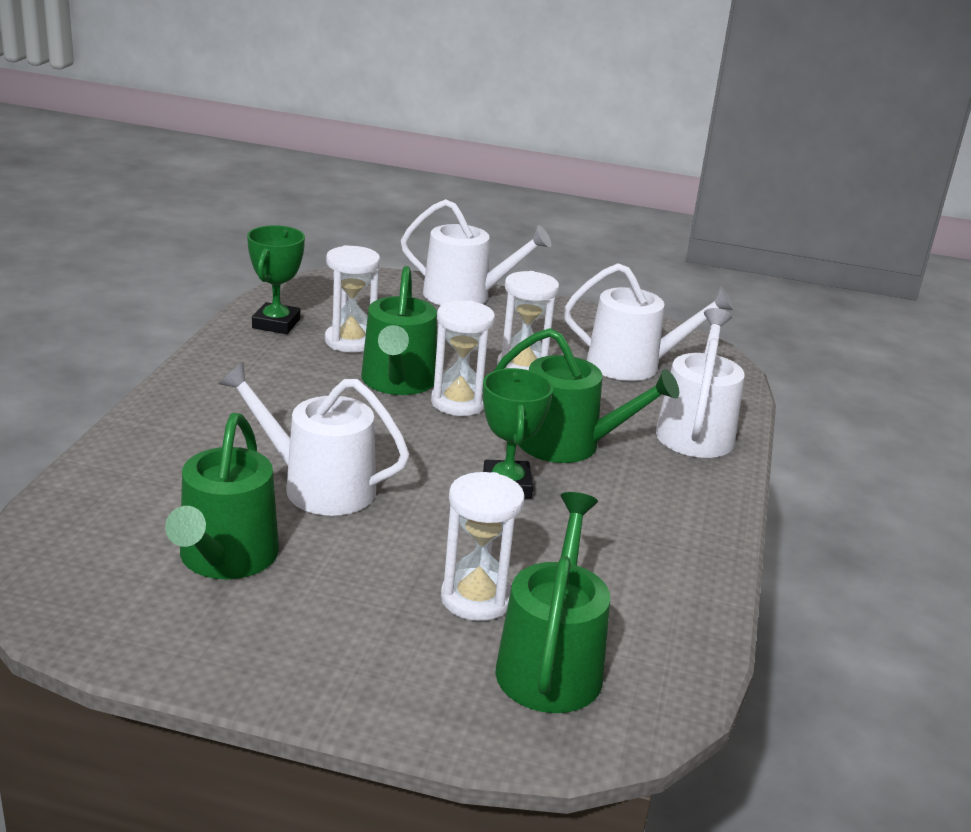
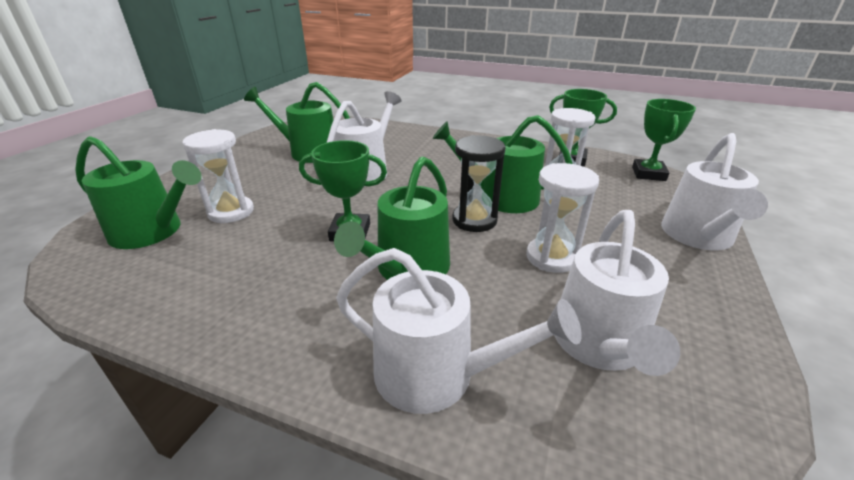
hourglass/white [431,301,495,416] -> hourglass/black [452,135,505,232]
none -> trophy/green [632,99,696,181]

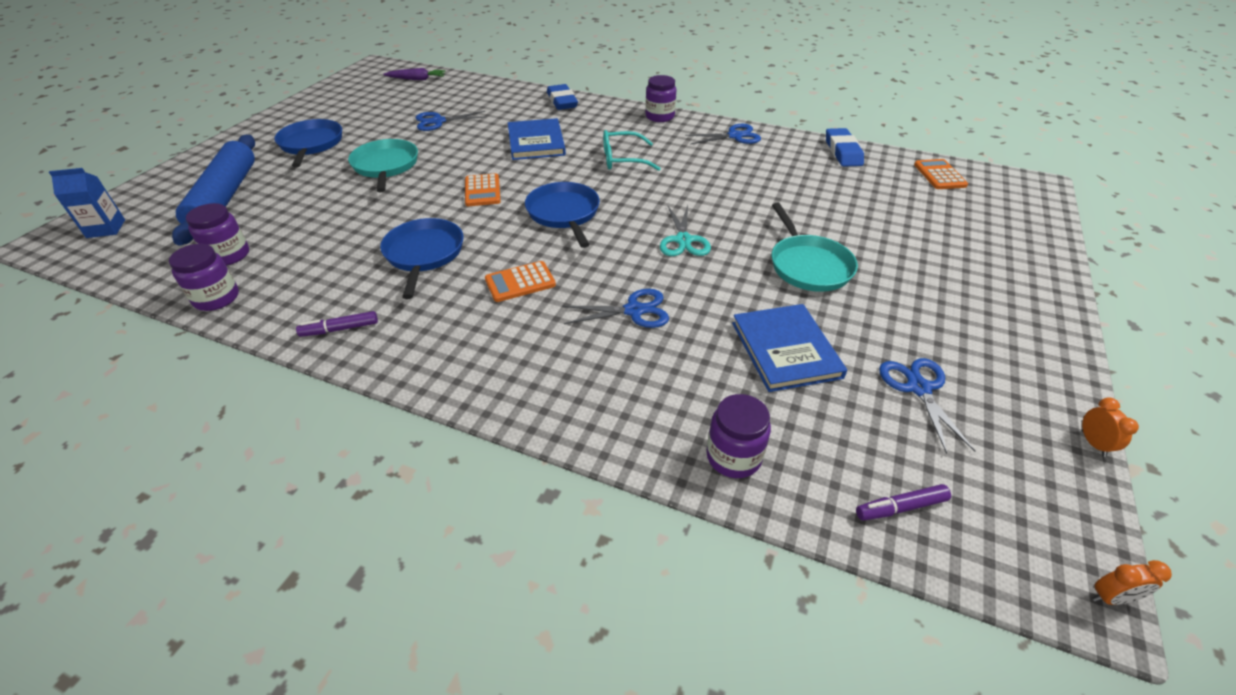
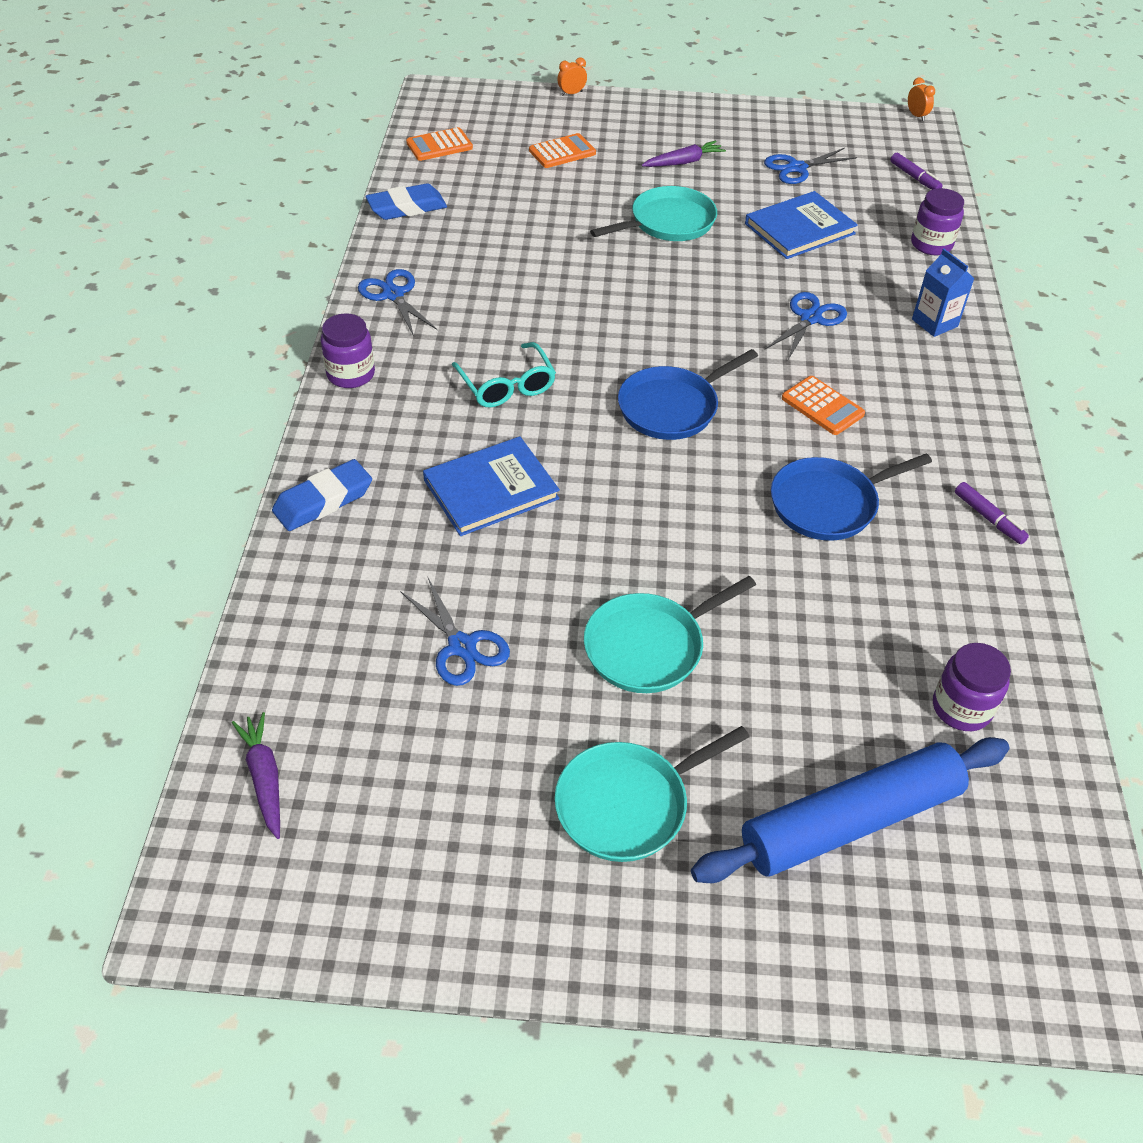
carton/blue [49,168,125,238] -> carton/blue [912,249,975,337], move
jar/purple [169,244,239,311] -> none
pan/blue [274,119,342,168] -> pan/turquoise [555,726,750,862]
calculator/orange [465,173,501,206] -> calculator/orange [529,133,596,168], move
scissors/blue [562,289,669,328] -> scissors/blue [765,292,847,360], 60 degrees clockwise
scissors/turquoise [660,205,711,256] -> none
clock/orange [1082,397,1139,457] -> clock/orange [558,57,587,96], move
none -> carrot/purple [642,141,726,167]

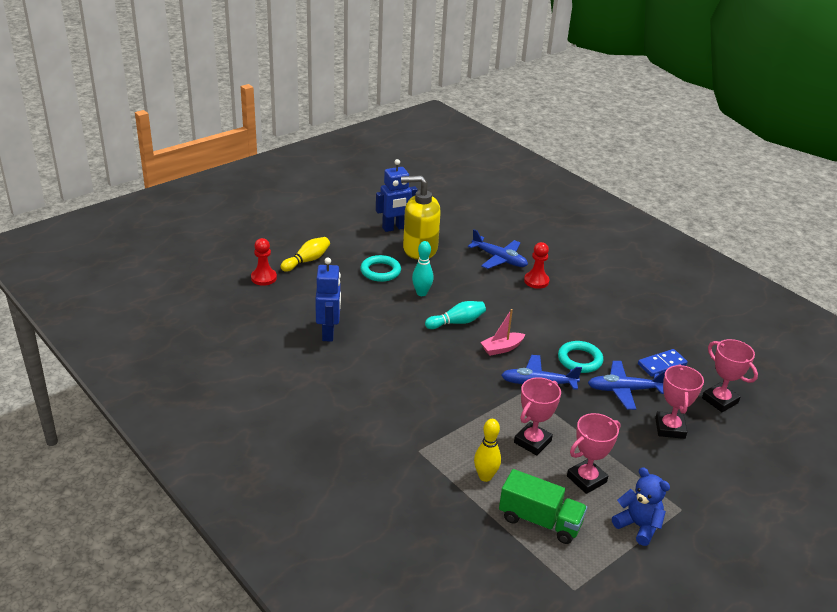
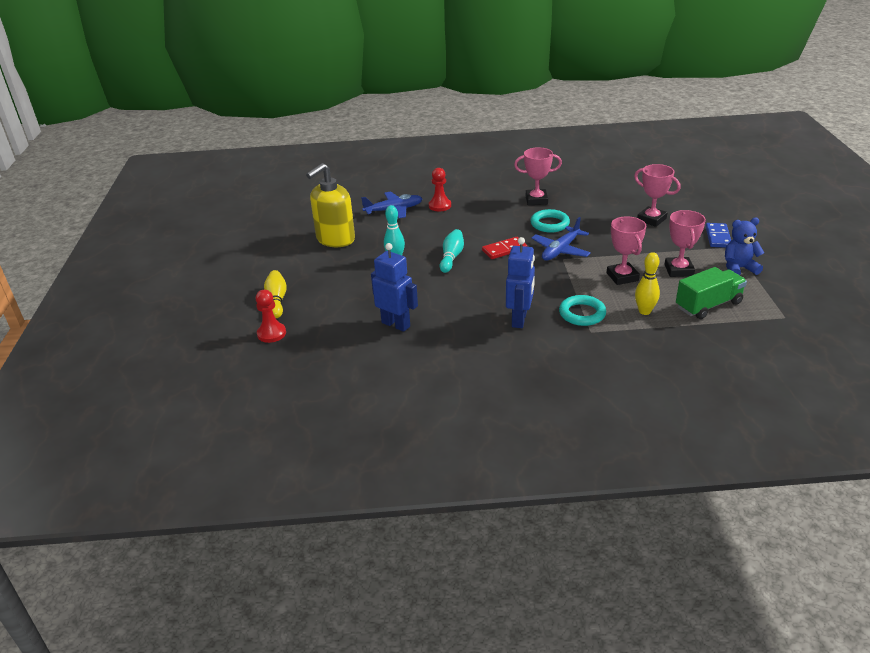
ring/turquoise [360,255,401,282] -> ring/turquoise [559,295,606,326], move
robot/blue [376,159,418,232] -> robot/blue [506,237,535,328], move
boat/pink [480,309,525,356] -> domino/red [482,237,527,259]
plane/blue [588,361,665,410] -> none
domino/blue [638,349,688,377] -> domino/blue [705,223,731,248], move
trophy/pink [702,339,758,412] -> trophy/pink [514,147,562,205], move

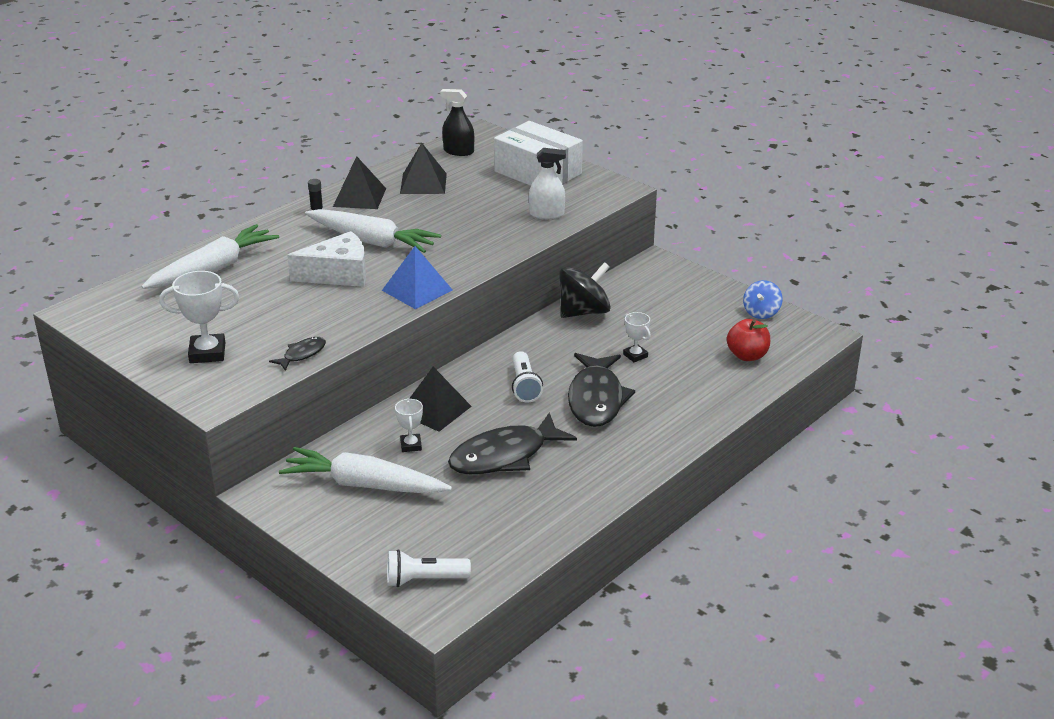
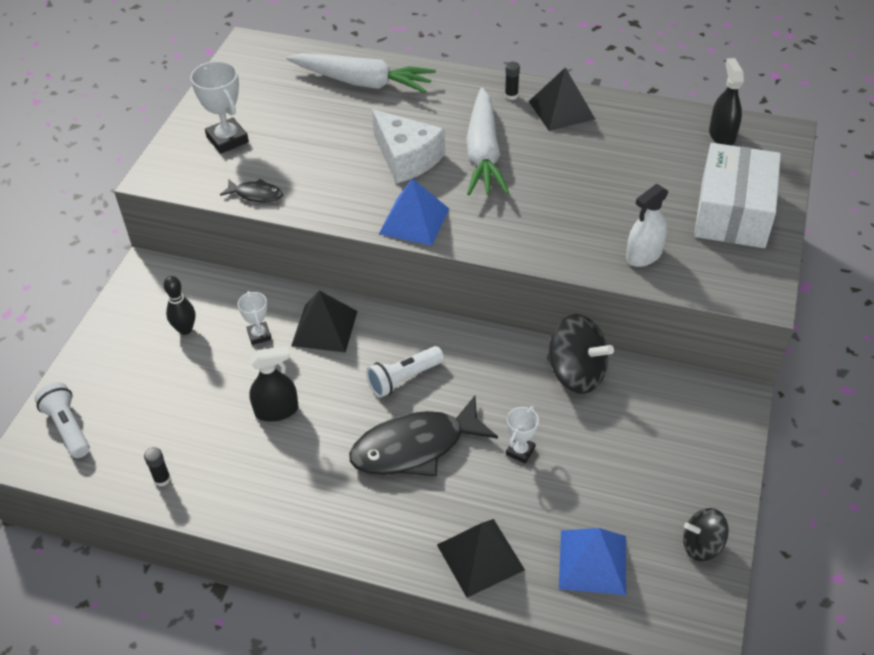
carrot/white [279,447,452,494] -> bowling pin/black [164,276,195,335]
trophy/white [395,399,423,452] -> trophy/white [238,291,271,345], 75 degrees counterclockwise
pyramid/black [400,143,447,194] -> pyramid/black [437,519,525,598], move
fish/black [448,413,577,475] -> spray bottle/black [249,346,298,422]
spray bottle/white [529,148,566,219] -> spray bottle/white [626,184,669,267], 75 degrees clockwise
apple/red [727,319,770,361] -> pyramid/blue [559,528,626,595]
spinning top/blue [743,280,783,319] -> spinning top/black [683,508,729,561]
none -> glue stick/black [144,447,171,486]

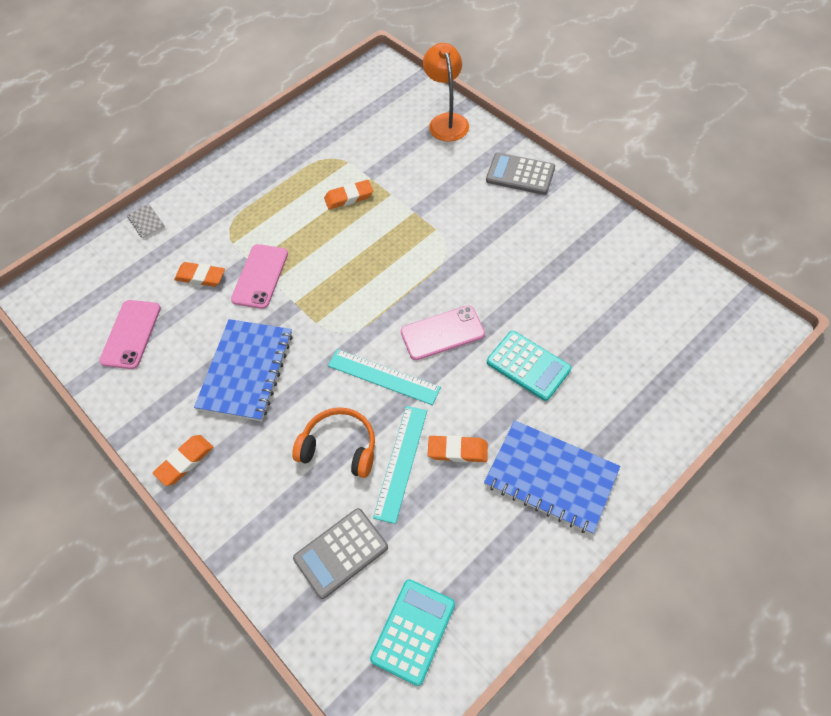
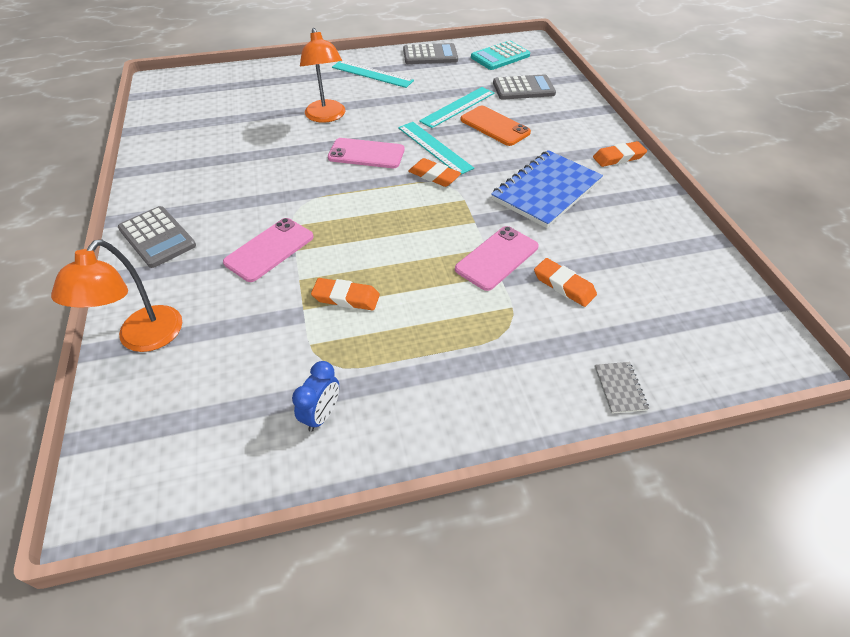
phone/pink [99,300,161,369] -> phone/pink [223,218,313,282], move
headphones/orange [292,407,375,478] -> phone/orange [460,106,531,146]
eraser/orange [428,435,488,462] -> eraser/orange [408,158,461,187], move
notebook/blue [484,420,620,534] -> ruler/turquoise [332,61,414,88]
calculator/turquoise [487,331,571,401] -> lamp/orange [300,28,346,123]
none -> clock/blue [292,361,339,432]
none -> calculator/grey [403,43,458,64]

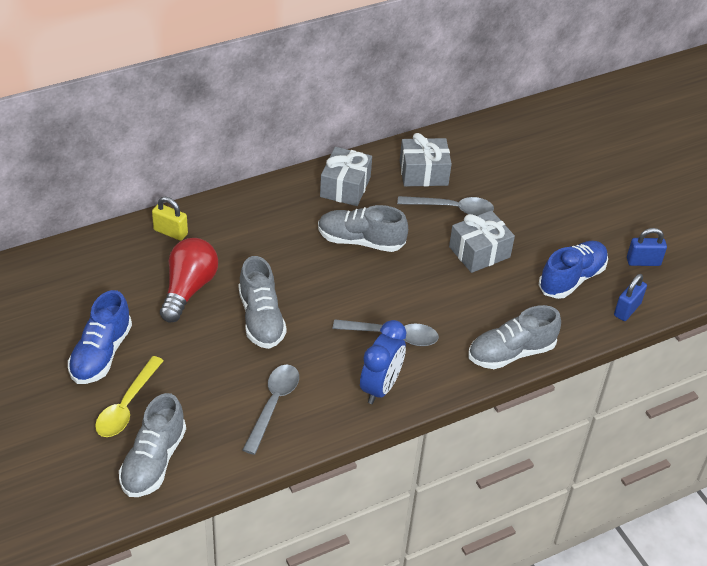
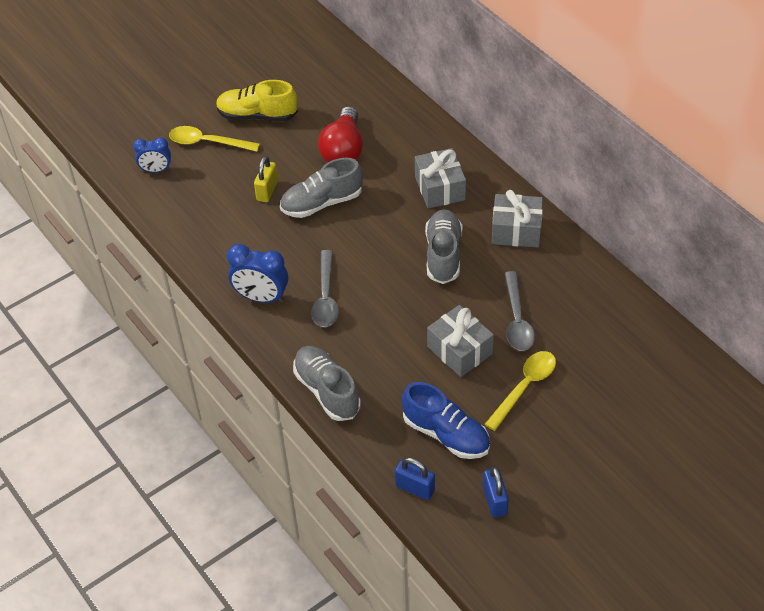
shoe/blue [68,290,132,384] -> shoe/yellow [216,80,298,121]
shoe/grey [119,393,186,497] -> clock/blue [133,137,171,173]
padlock/yellow [152,197,188,241] -> padlock/yellow [254,156,278,202], move
light bulb/red [160,238,218,323] -> light bulb/red [318,106,363,162], 90 degrees clockwise
spoon/grey [243,364,299,455] -> none
gift/grey [400,133,452,186] -> gift/grey [415,148,466,209], move
none -> spoon/yellow [485,351,556,431]

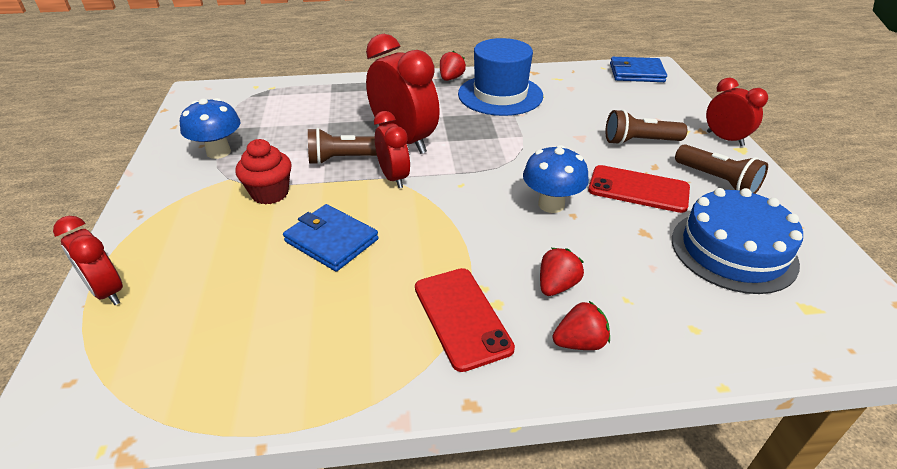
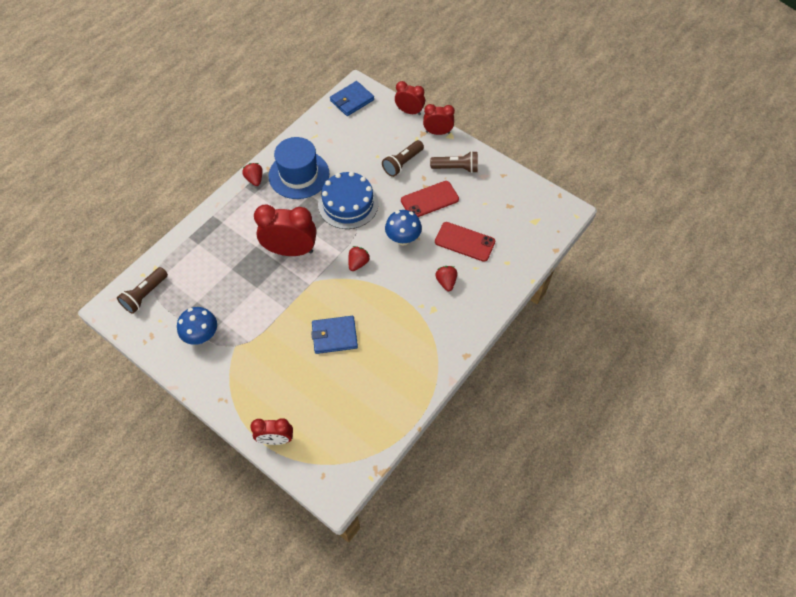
cupcake/red [235,139,292,205] -> none
flashlight/brown [308,128,377,165] -> flashlight/brown [117,267,168,314], move
clock/red [374,111,410,188] -> clock/red [395,81,425,115], move
phone/red [415,268,515,372] -> phone/red [435,222,495,262], move
strawberry/red [552,301,610,350] -> strawberry/red [348,246,370,271], move
cake/blue [672,188,803,294] -> cake/blue [318,171,379,229], move

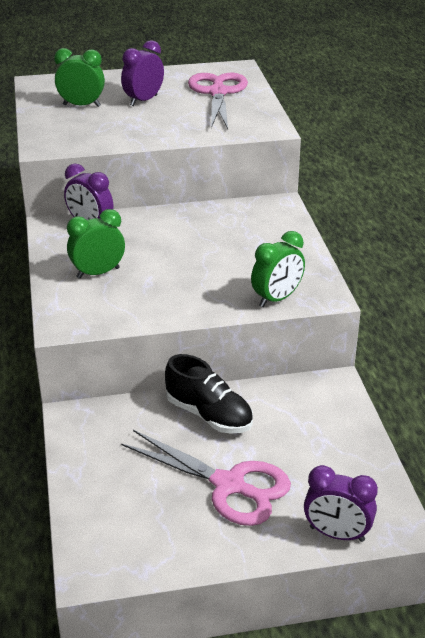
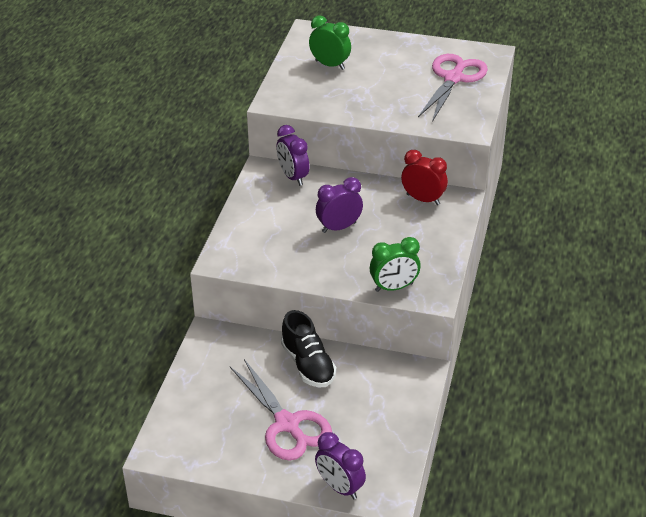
clock/green [67,209,125,279] -> none
clock/purple [121,40,164,106] -> clock/purple [316,177,363,233], move
none -> clock/red [401,150,448,205]

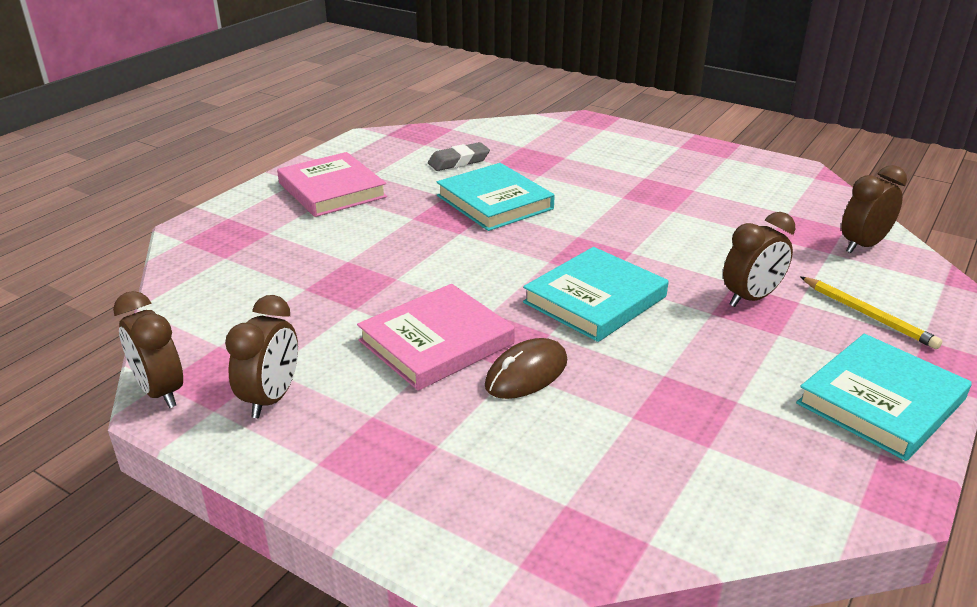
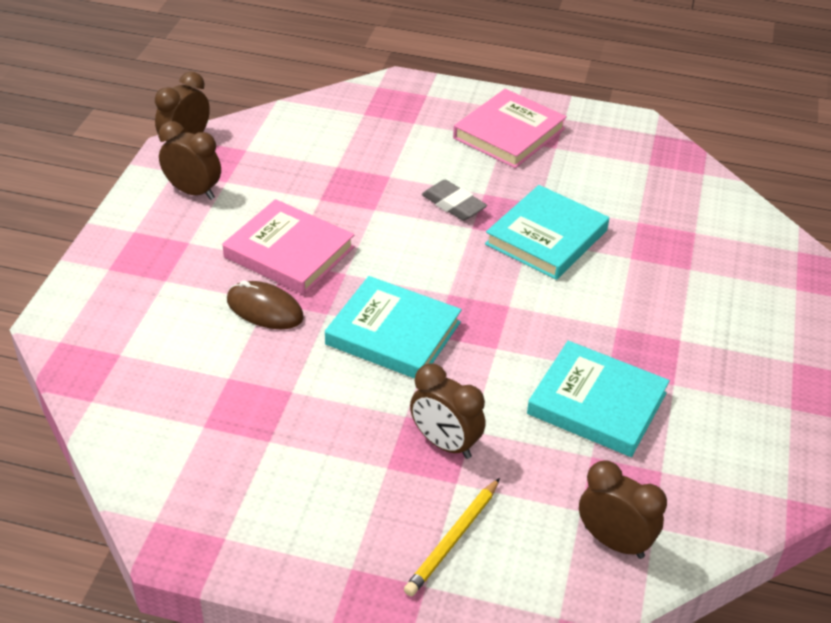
clock/brown [225,295,298,418] -> clock/brown [158,121,221,200], 150 degrees counterclockwise
eraser/grey [428,142,490,171] -> eraser/grey [422,180,487,221], move
book/turquoise [796,334,972,461] -> book/turquoise [527,341,670,457], move

